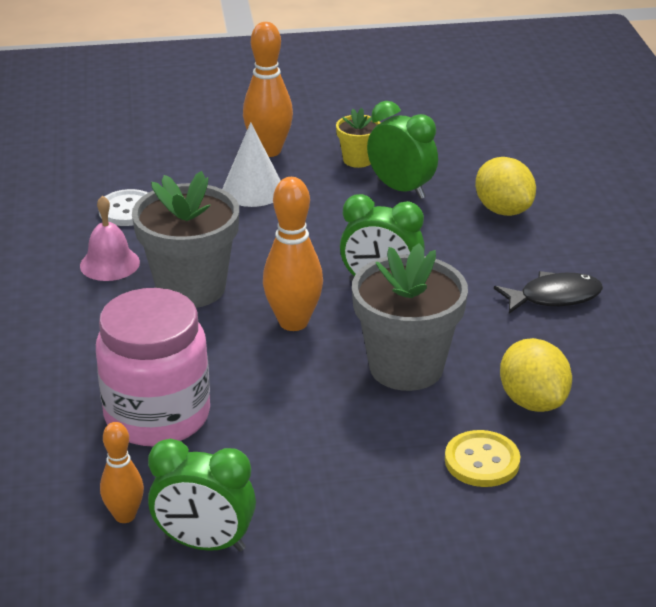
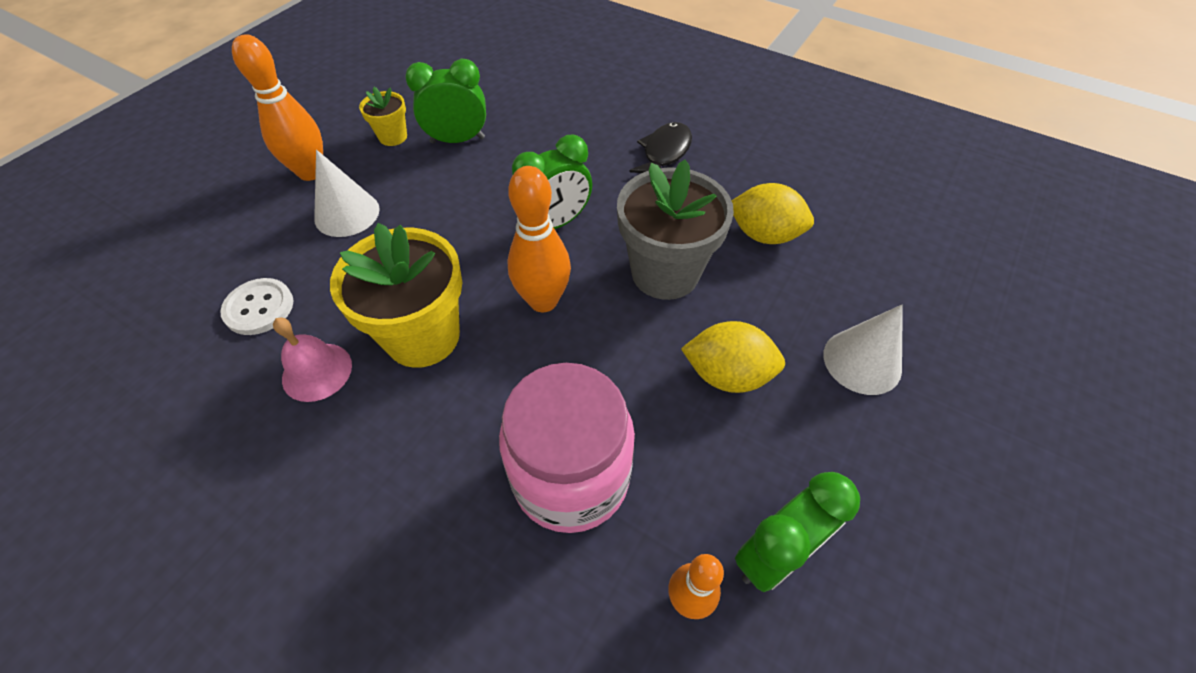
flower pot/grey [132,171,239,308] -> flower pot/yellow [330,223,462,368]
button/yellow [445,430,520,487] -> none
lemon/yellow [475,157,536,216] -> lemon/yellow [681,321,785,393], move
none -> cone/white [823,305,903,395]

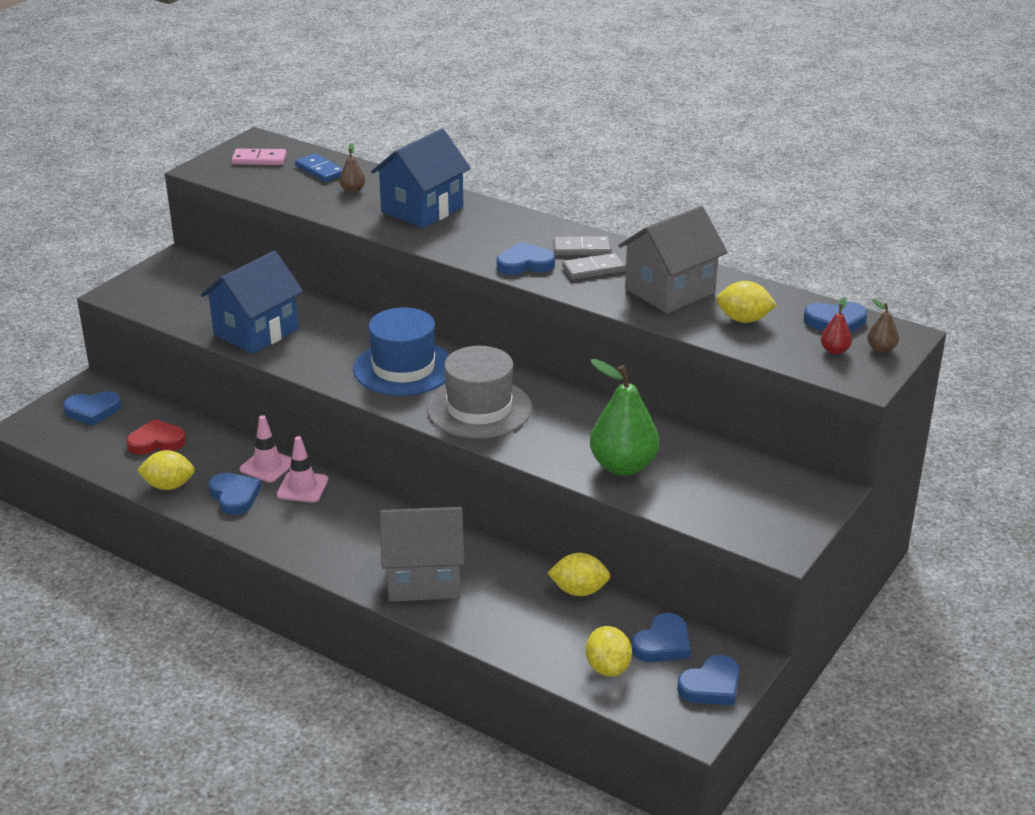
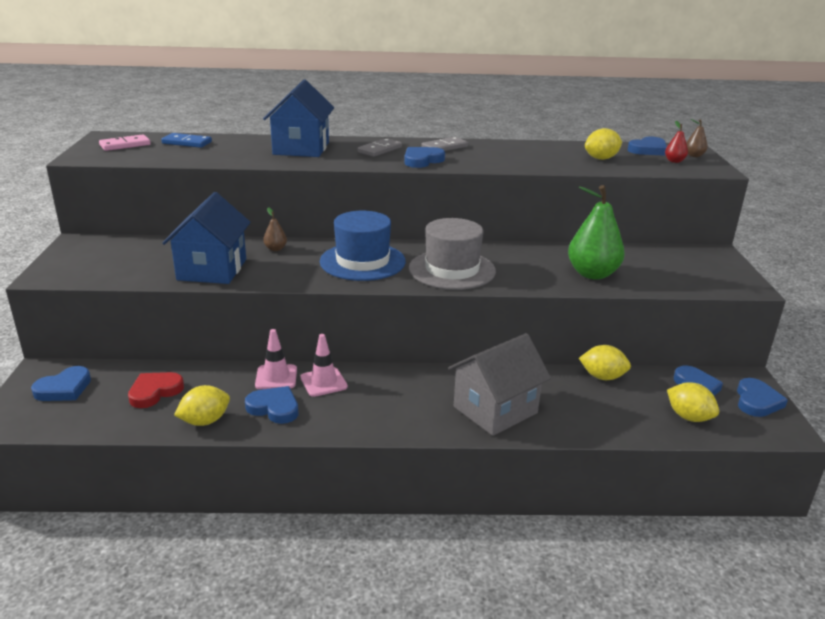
pear/brown [339,143,365,193] -> pear/brown [263,207,287,251], move
lemon/yellow [548,553,610,596] -> lemon/yellow [579,345,631,380], 45 degrees clockwise
domino/grey [562,253,626,280] -> domino/grey [357,138,402,157], move
house/grey [618,206,728,313] -> none

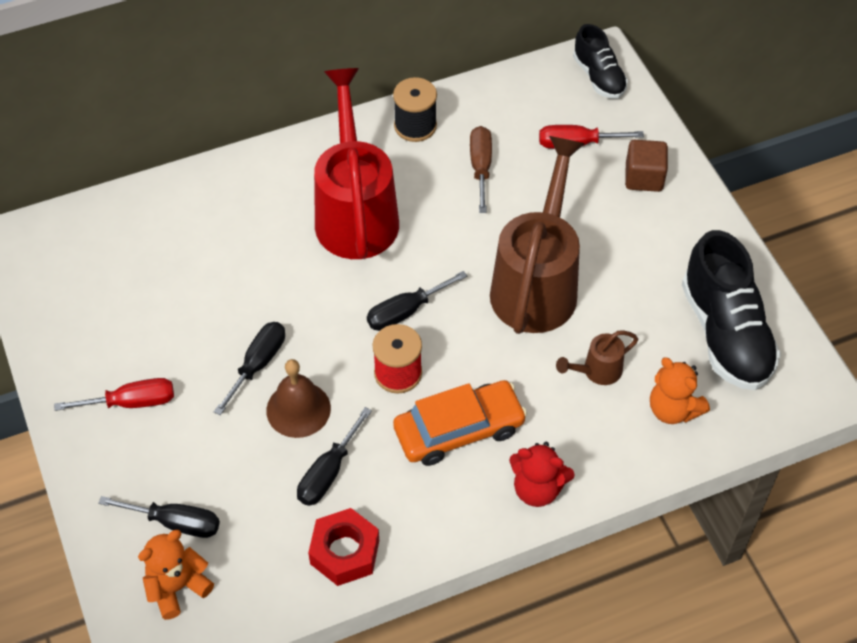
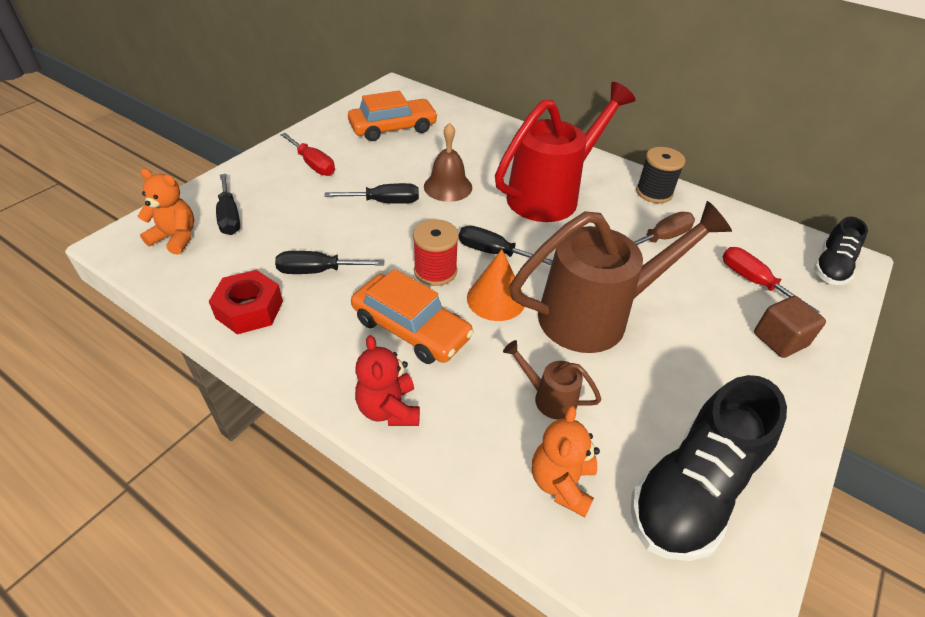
bell/brown [266,359,331,438] -> bell/brown [424,123,472,202], move
none -> car/orange [348,90,438,141]
none -> cone/orange [467,249,524,321]

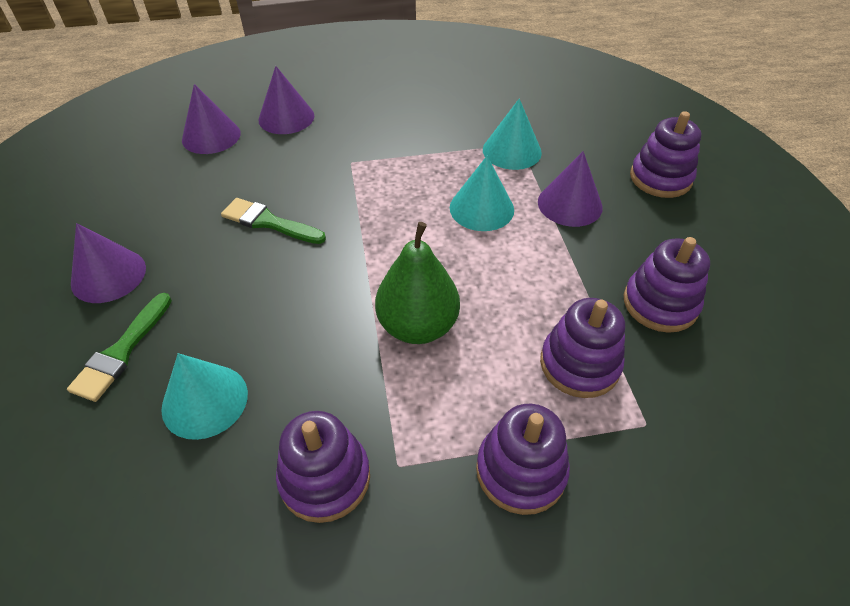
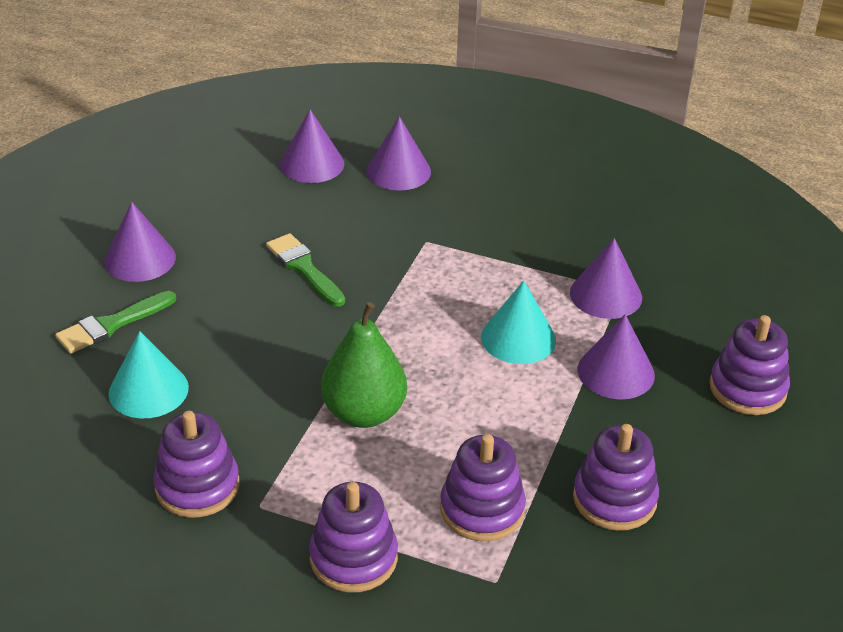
cone/turquoise [483,98,542,170] -> cone/purple [570,238,642,319]

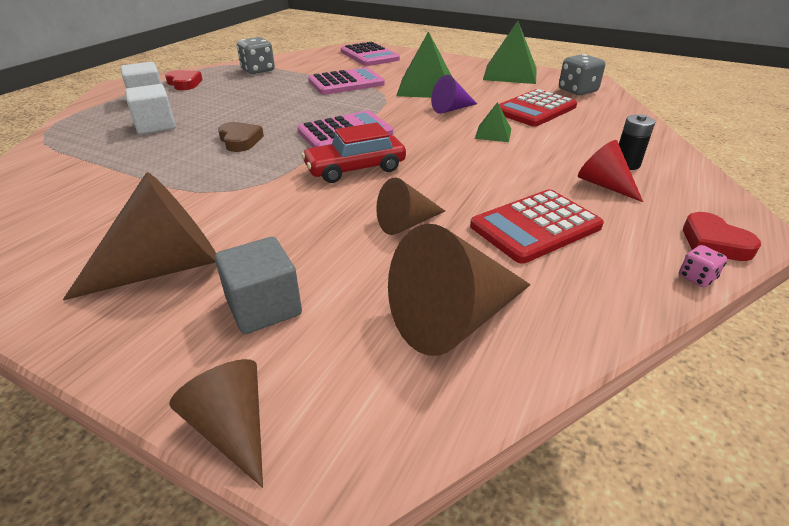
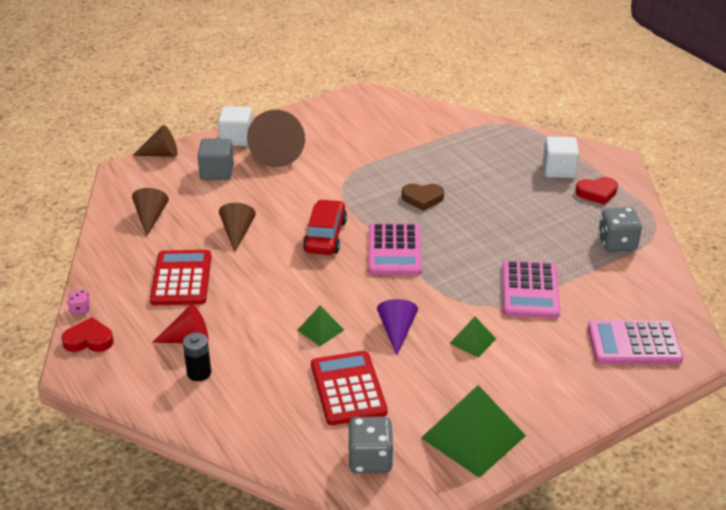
cube/white [125,84,176,134] -> cube/white [218,106,253,146], move
cone/brown [388,224,531,356] -> cone/brown [132,188,169,237], x0.59
pyramid/green [396,31,452,98] -> pyramid/green [449,317,496,357], x0.50

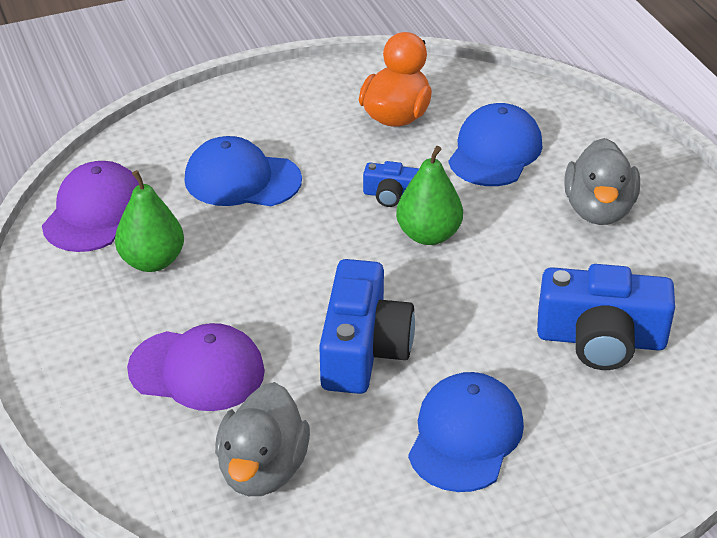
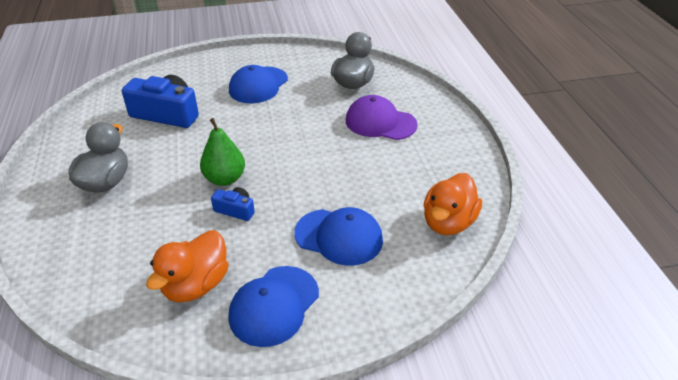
cap/purple [42,161,139,252] -> duck/orange [424,173,482,235]
pear/green [115,170,184,272] -> none
camera/blue [319,259,415,394] -> none
cap/blue [448,103,542,186] -> cap/blue [228,266,319,347], move

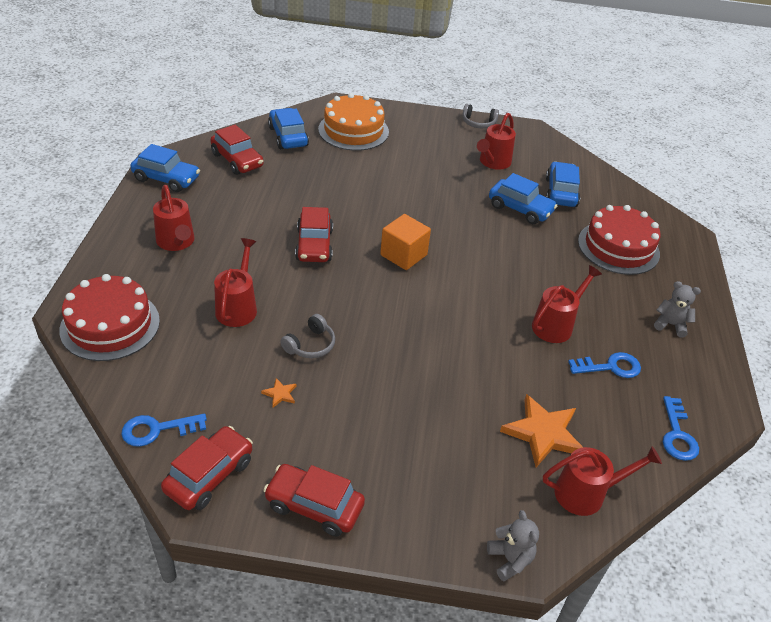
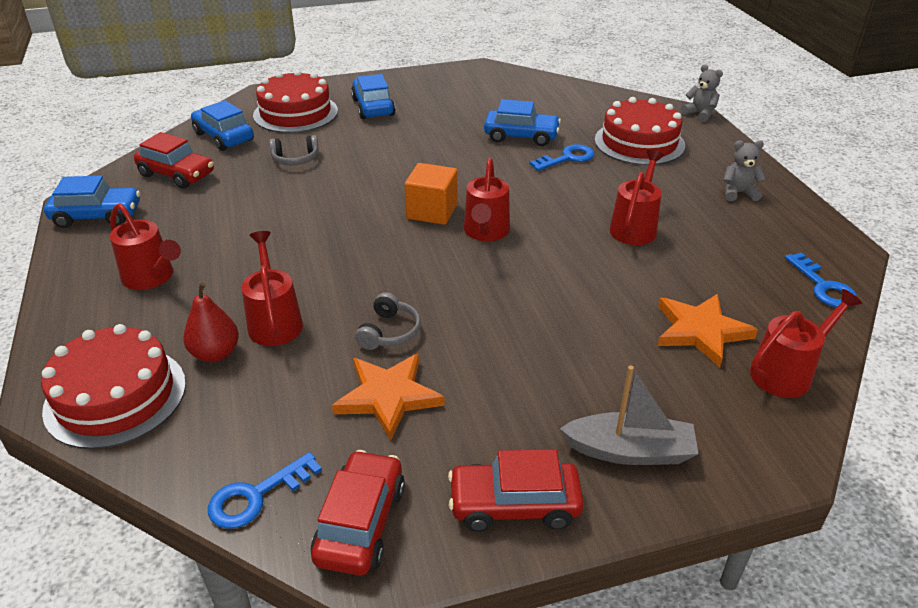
star/orange [261,378,296,408] -> star/orange [332,353,445,441], x2.29
car/red [295,207,333,262] -> none
cake/orange [318,93,389,151] -> cake/red [253,70,338,133]
headphones/grey [462,104,499,128] -> headphones/grey [269,135,319,165], move
watering can/red [477,113,516,170] -> watering can/red [464,158,510,241], move
teddy bear/grey [487,510,539,581] -> teddy bear/grey [681,65,723,122], move
car/blue [546,161,580,207] -> car/blue [351,74,395,119], move
key/blue [568,352,641,378] -> key/blue [529,144,595,171], move
none -> pear/red [183,282,239,362]
none -> boat/grey [560,366,699,465]

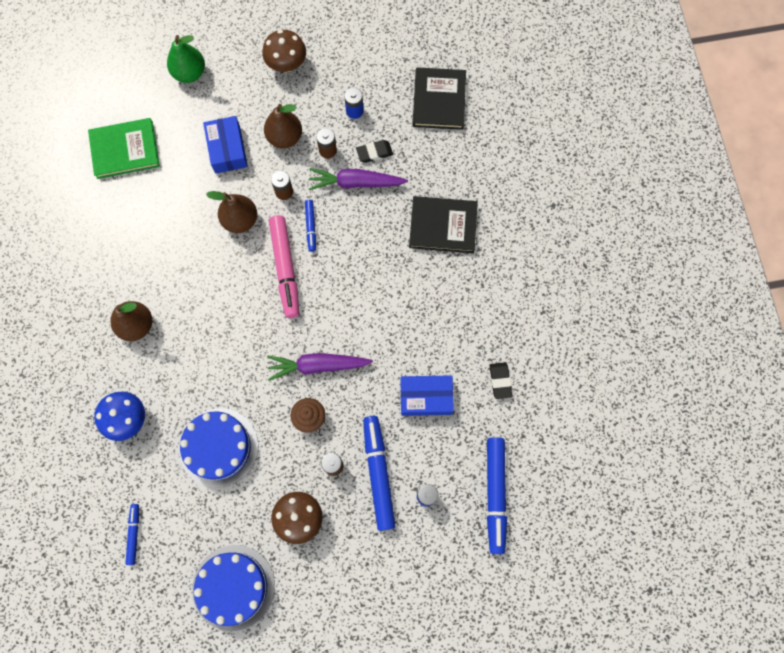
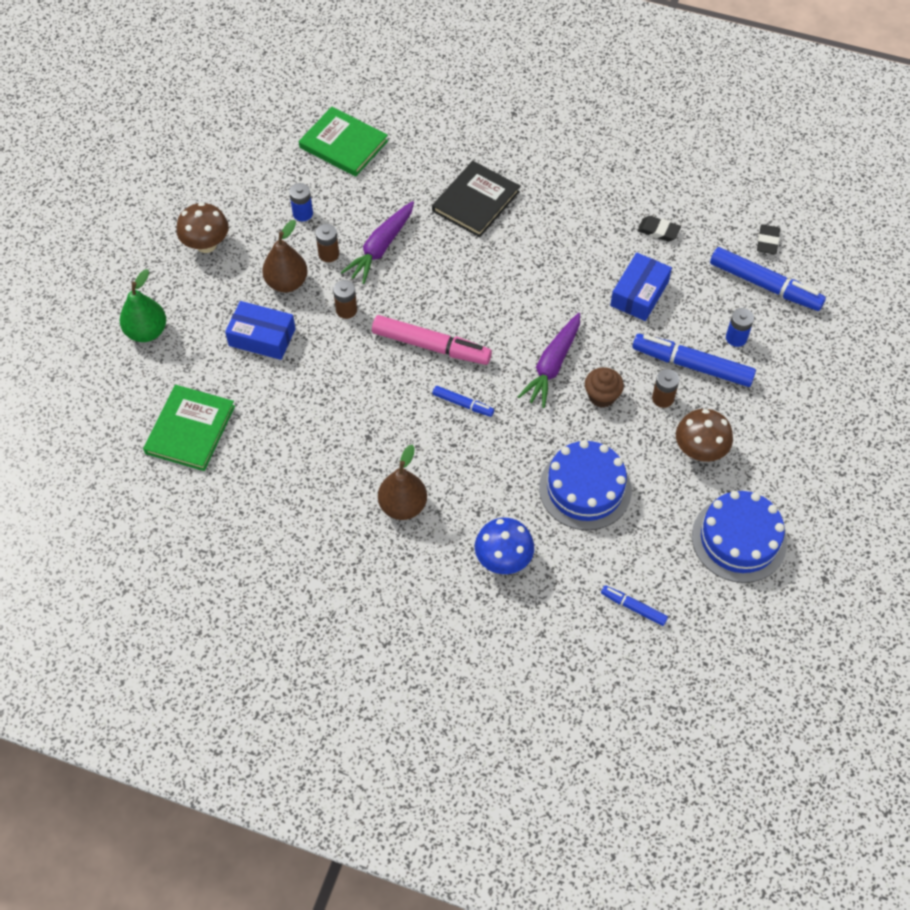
pear/brown [206,191,257,233] -> none
marker/blue [305,200,316,252] -> marker/blue [432,386,494,417], move
eraser/black [356,140,393,163] -> eraser/black [757,225,780,254], move
book/black [412,67,466,130] -> book/green [299,107,388,177]

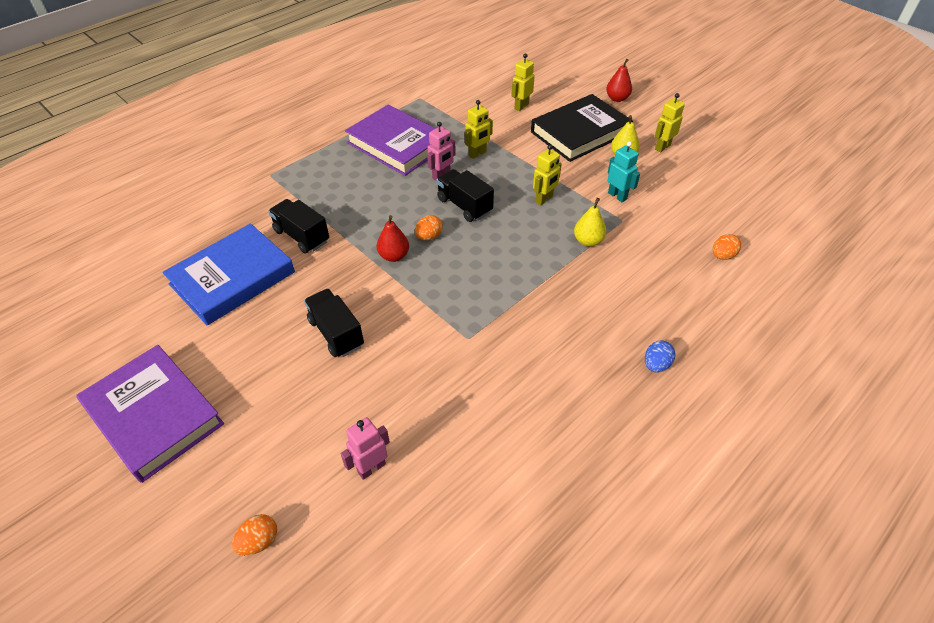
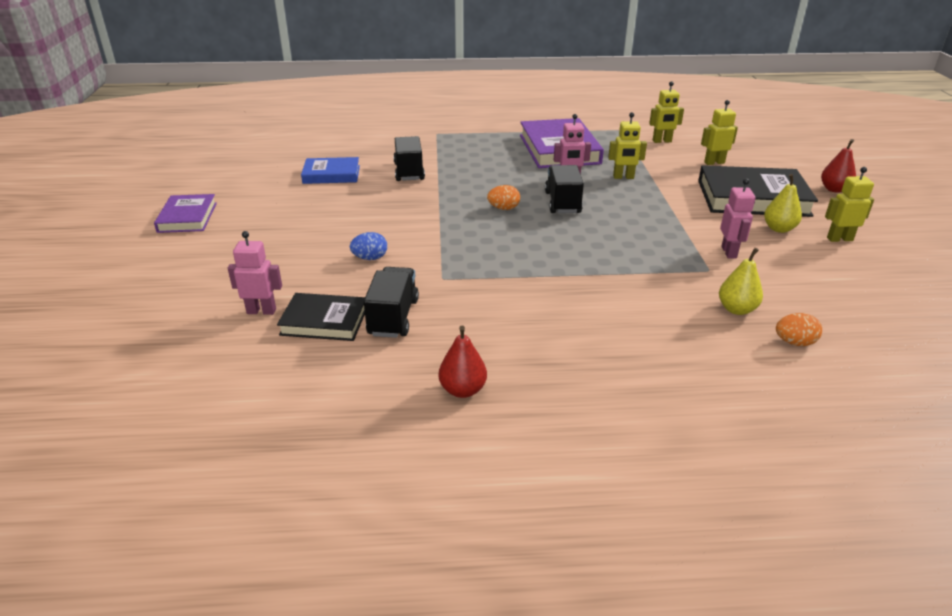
book/purple [76,345,224,483] -> book/purple [154,194,217,233], x0.59
book/blue [163,224,295,325] -> book/blue [301,157,360,184], x0.59
egg/orange [232,514,277,555] -> none
truck/black [304,289,364,357] -> truck/black [364,267,419,338], move
pear/red [377,215,409,262] -> pear/red [439,326,487,398], move
robot/yellow [533,145,562,205] -> robot/yellow [649,81,684,143], move
pear/yellow [574,198,606,247] -> pear/yellow [719,248,763,315], move
robot/turquoise [607,141,640,202] -> robot/pink [720,178,756,259]
egg/blue [645,340,675,373] -> egg/blue [350,232,387,260], move
none -> book/black [277,293,365,341]

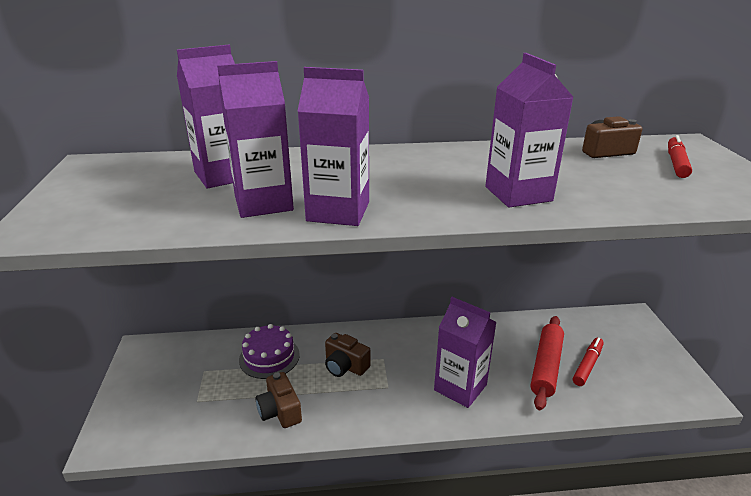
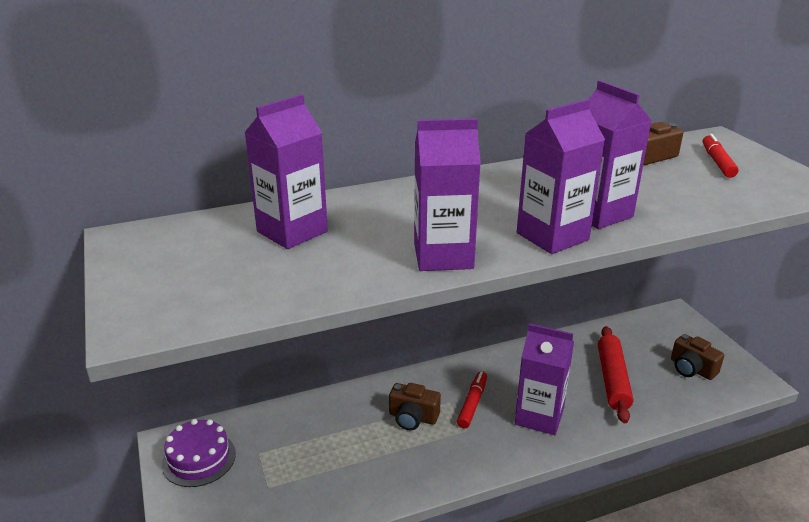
carton/purple [217,61,294,218] -> carton/purple [517,99,605,254], move
cake/purple [239,324,300,379] -> cake/purple [162,419,236,487], move
camera/brown [256,372,302,428] -> camera/brown [671,334,724,380], move
marker/red [573,338,604,386] -> marker/red [457,371,487,428], move

